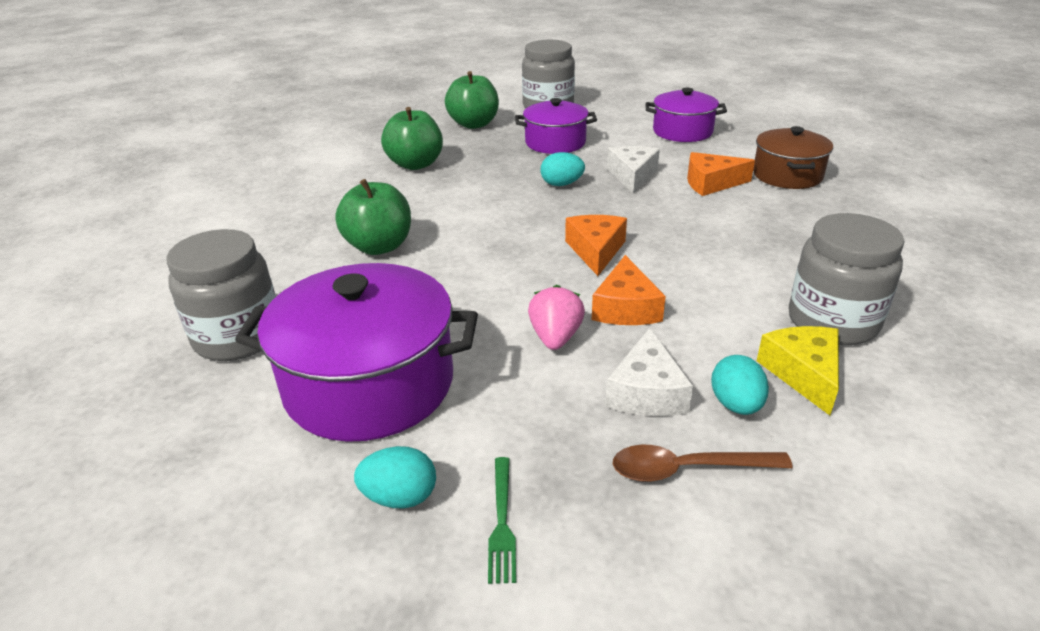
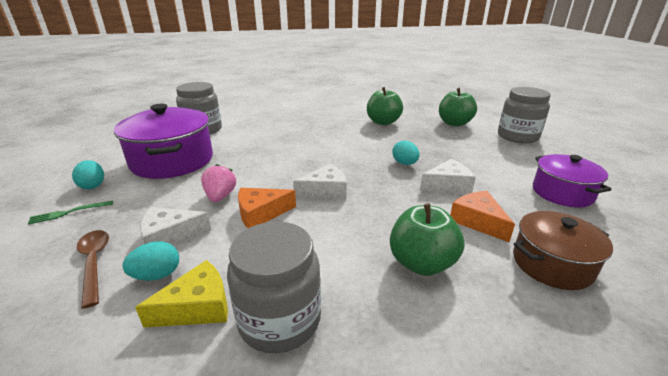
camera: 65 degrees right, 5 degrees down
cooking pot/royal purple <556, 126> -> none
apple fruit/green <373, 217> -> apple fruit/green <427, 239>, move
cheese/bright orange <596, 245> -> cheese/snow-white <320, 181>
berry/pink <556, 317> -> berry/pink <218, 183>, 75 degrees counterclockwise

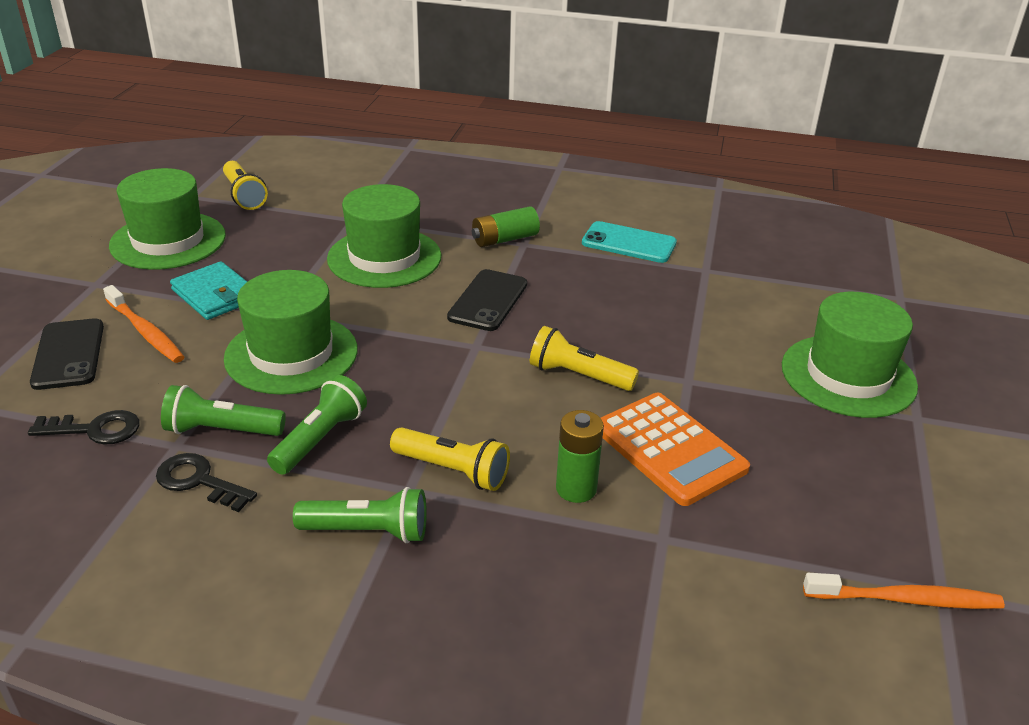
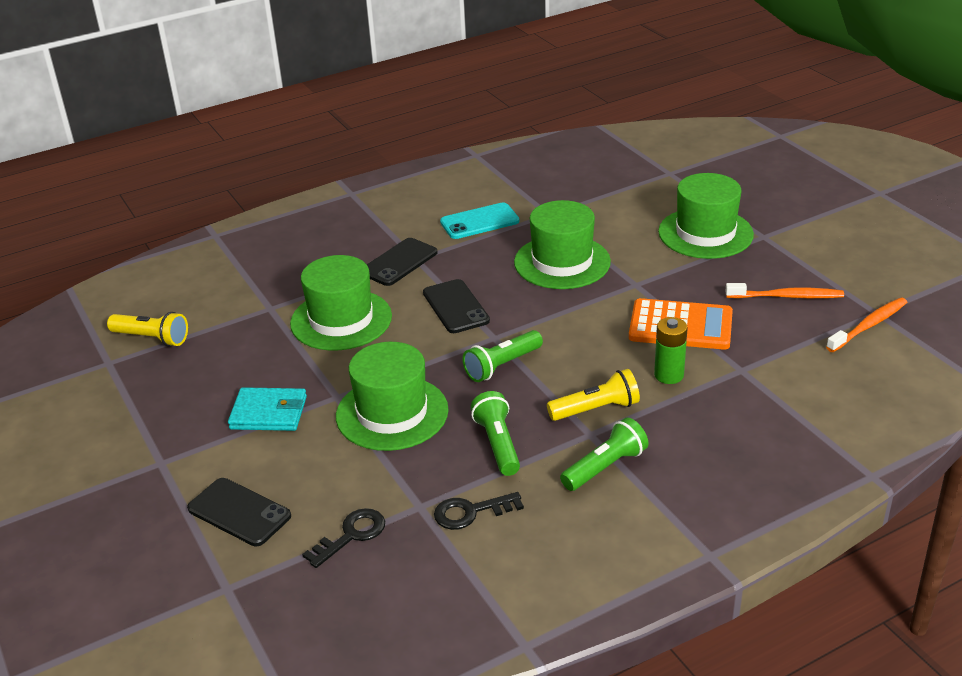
camera: 40 degrees left, 0 degrees up
top hat/green <167, 219> -> top hat/green <562, 244>, move
AA battery/green <506, 226> -> phone/ebony <402, 262>
tooth brush/bright orange <143, 324> -> tooth brush/bright orange <784, 290>, move
flashlight/yellow <584, 358> -> none
flashlight/green <223, 410> -> flashlight/green <502, 356>, move

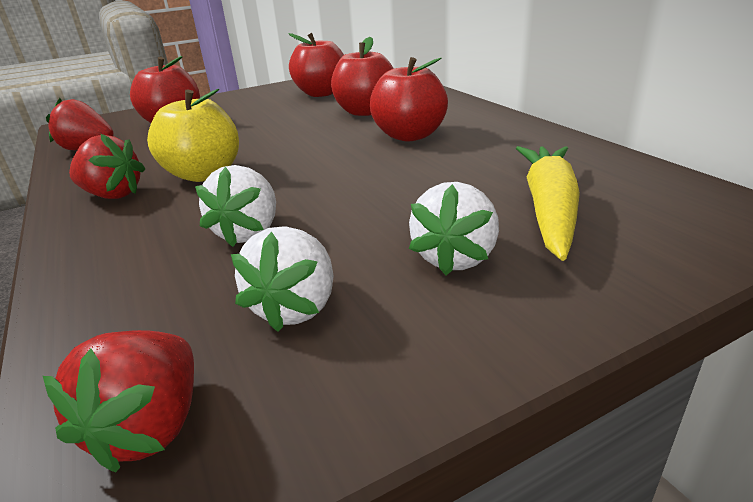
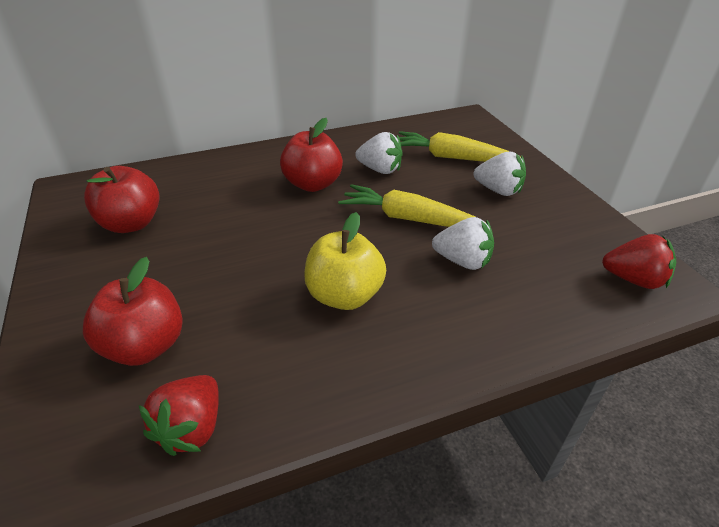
camera: 85 degrees left, 10 degrees up
apple fruit/red <362, 76> -> none
berry/red <107, 166> -> none
berry/snow-white <282, 279> -> berry/snow-white <379, 153>, move
none -> root vegetable/yellow <412, 205>

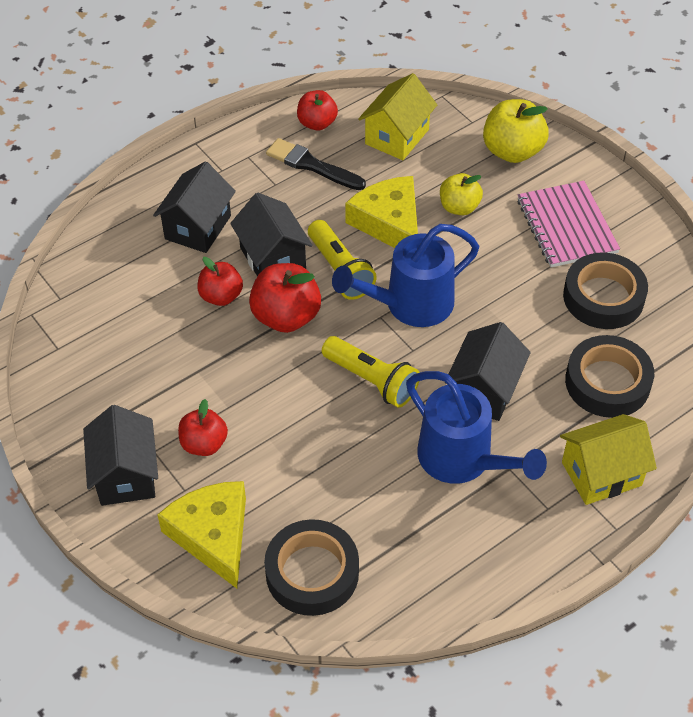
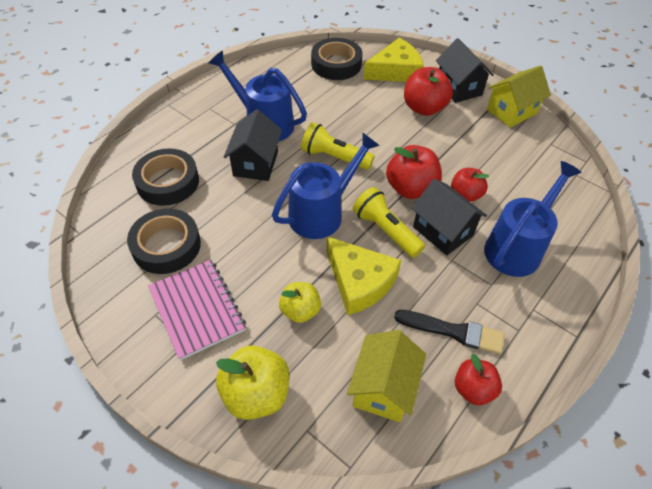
camera: 165 degrees right, 0 degrees up
house/ebony <194, 207> -> watering pot/cobalt <533, 219>
apple fruit/red <203, 427> -> apple fruit/red <428, 91>, x1.55
house/yellow <608, 459> -> house/yellow <519, 97>, move
cheese/yellow <201, 534> -> cheese/yellow <393, 60>, 75 degrees counterclockwise

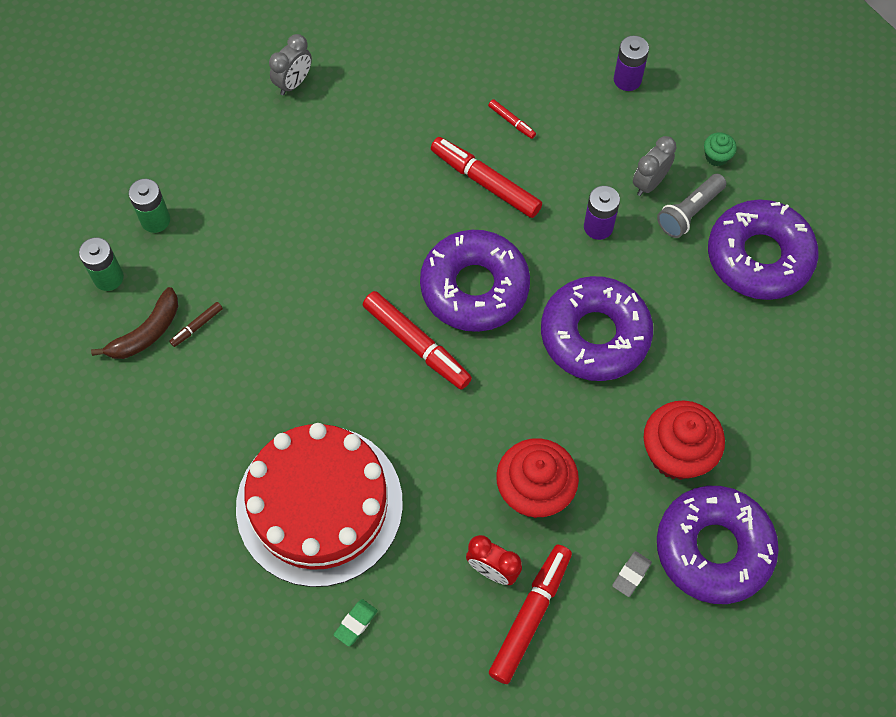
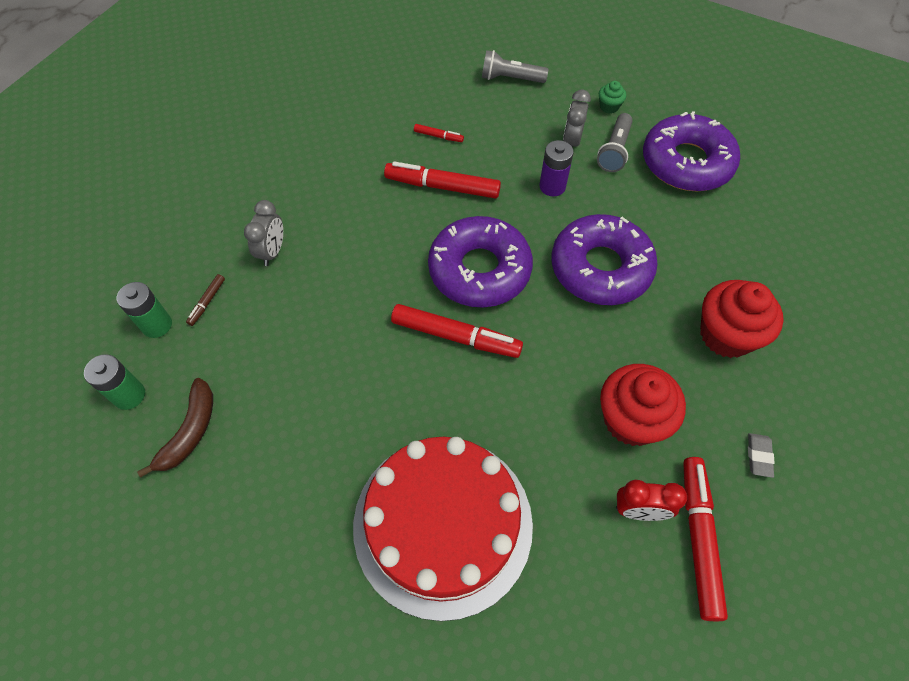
camera: 25 degrees left, 5 degrees down
bedside clock/grey <290, 64> -> bedside clock/grey <263, 233>, move
AA battery/royal purple <631, 63> -> flashlight/grey <515, 66>
marker pen/brown <196, 324> -> marker pen/brown <205, 300>, move
donut/royal purple <718, 545> -> none
pencil eraser/green <356, 623> -> none

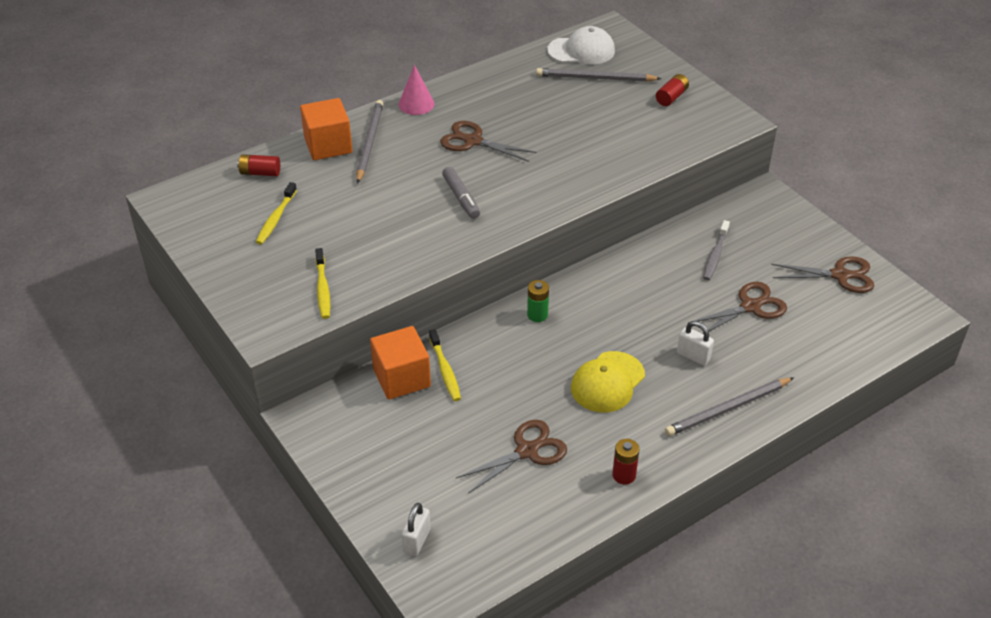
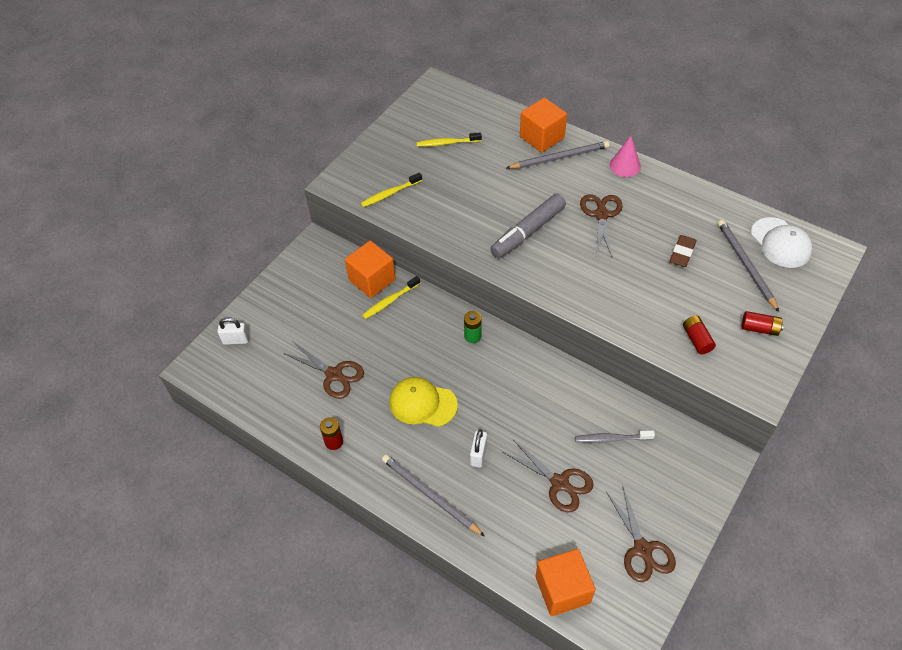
camera: 70 degrees right, 10 degrees up
AA battery/red <258, 165> -> AA battery/red <699, 335>, move
marker pen/grey <461, 193> -> marker pen/grey <528, 225>, x1.57
none -> pencil eraser/brown <683, 251>
none -> cube/bright orange <565, 582>

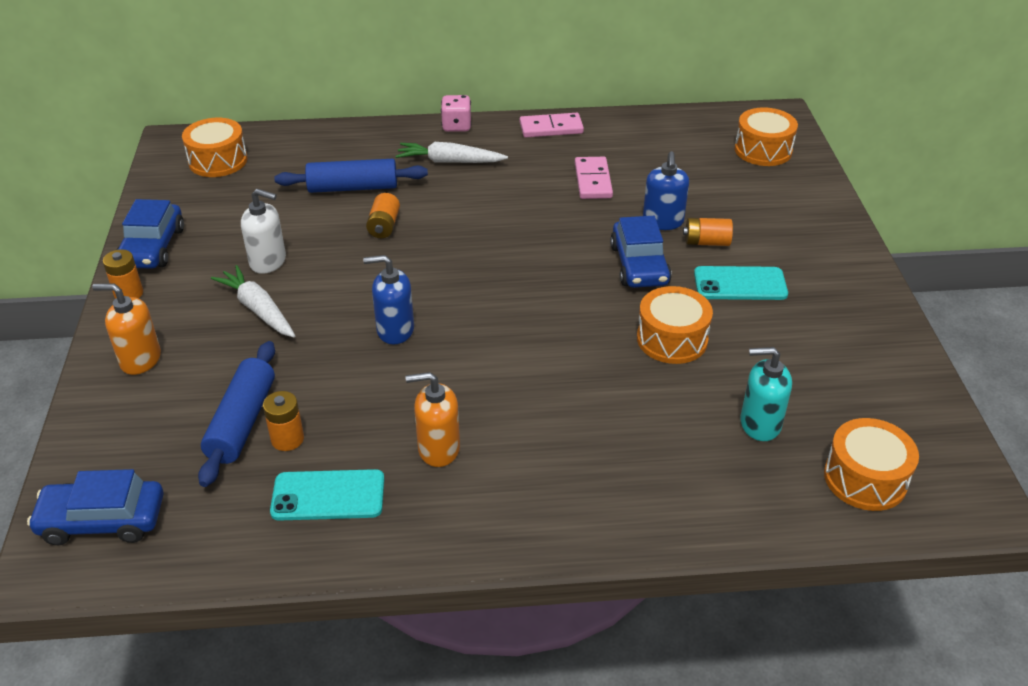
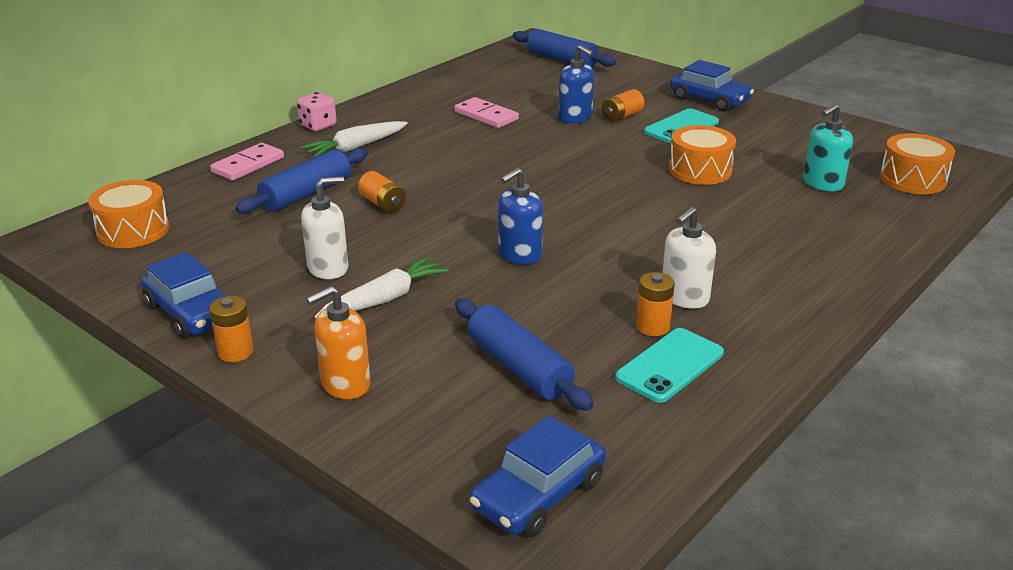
camera: 45 degrees left, 10 degrees down
drum/bright orange <766, 136> -> dough roller/cobalt <564, 48>
domino tile/pink <552, 125> -> domino tile/pink <247, 162>, move
car/cobalt <641, 252> -> car/cobalt <712, 85>, move
root vegetable/snow-white <253, 301> -> root vegetable/snow-white <381, 287>, 135 degrees clockwise
pump bottle/bright orange <432, 419> -> pump bottle/snow-white <689, 258>
AA battery/bright orange <283, 421> -> AA battery/bright orange <655, 304>, move

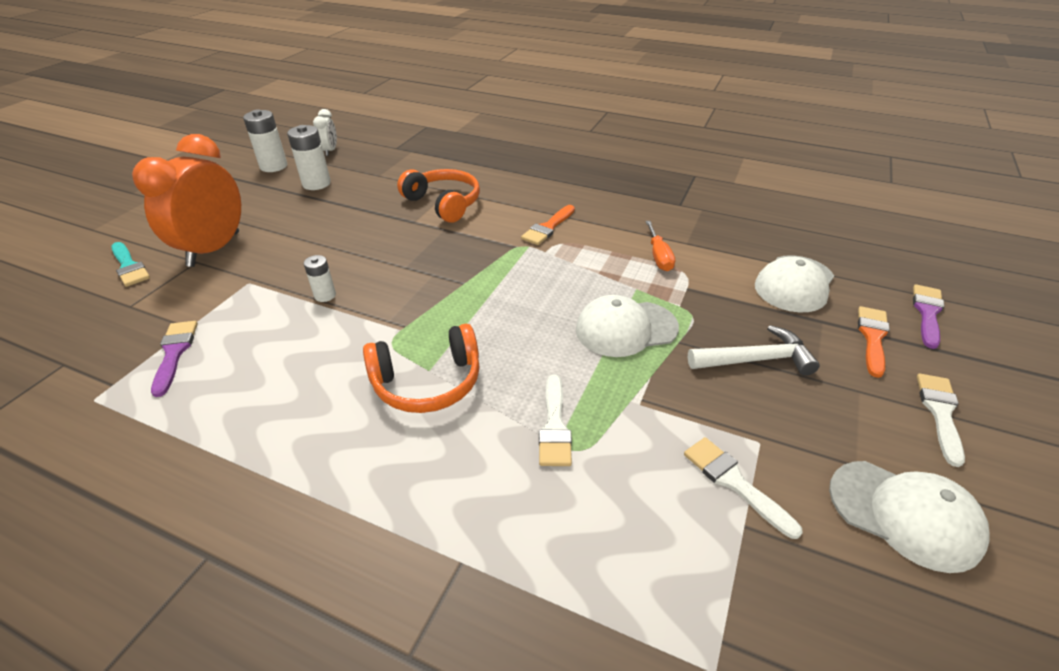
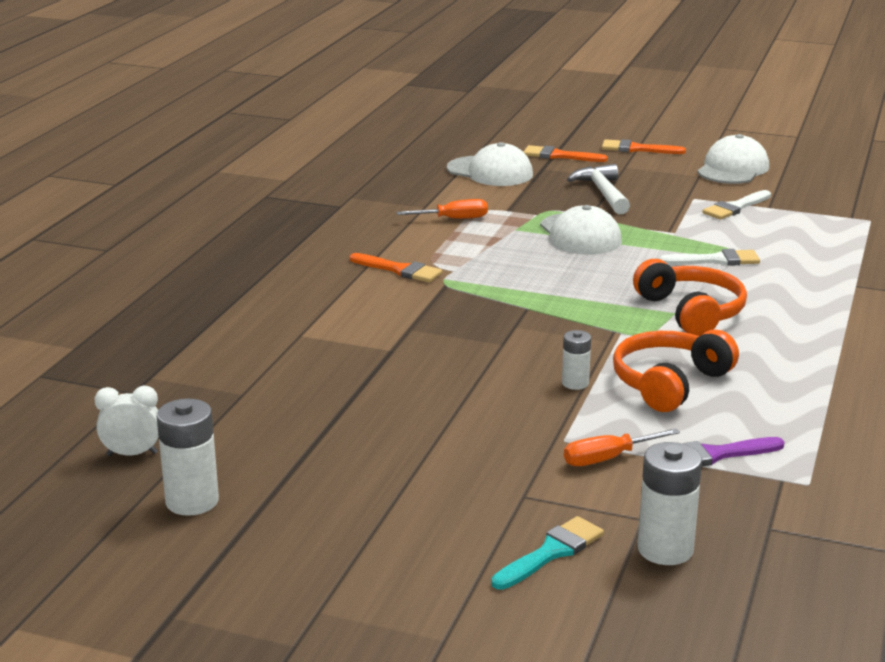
camera: 95 degrees left, 15 degrees down
AA battery/snow-white <309, 157> -> AA battery/snow-white <669, 503>, move
bedside clock/bright orange <186, 200> -> none
headphones/bright orange <438, 196> -> headphones/bright orange <676, 371>, move
paintbrush/royal purple <928, 316> -> none
paintbrush/snow-white <941, 420> -> paintbrush/bright orange <644, 146>
none -> screwdriver/bright orange <622, 447>

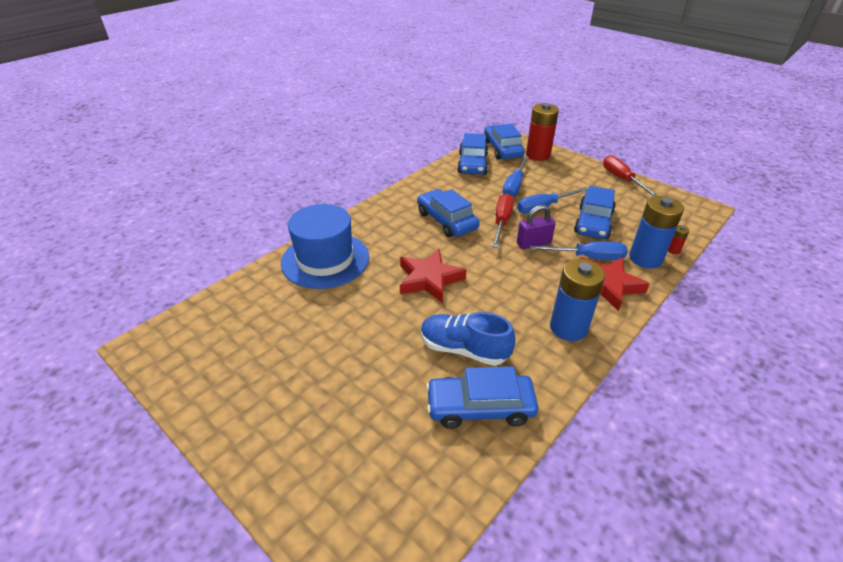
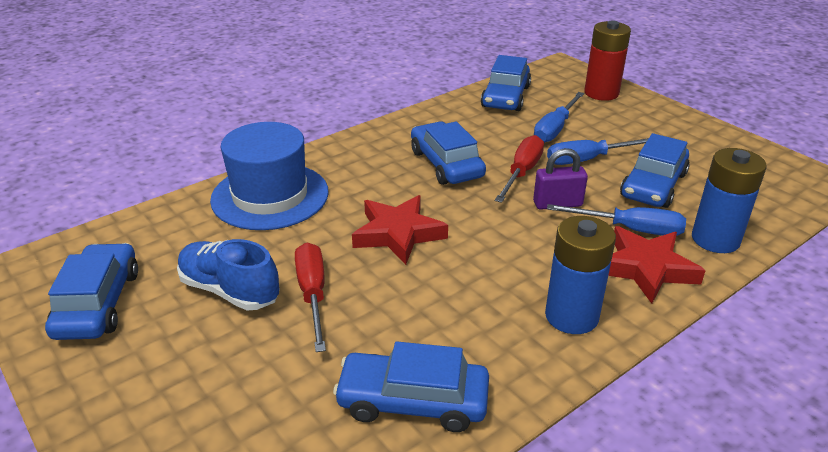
camera: 10 degrees right, 5 degrees down
car/cobalt <504, 142> -> car/cobalt <91, 291>, move
screwdriver/red <631, 175> -> screwdriver/red <310, 297>, move
AA battery/red <678, 239> -> none
sneaker/cobalt <468, 339> -> sneaker/cobalt <228, 274>, move

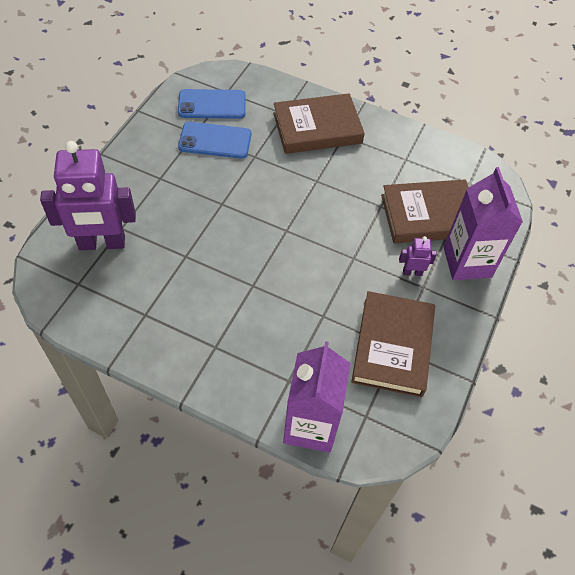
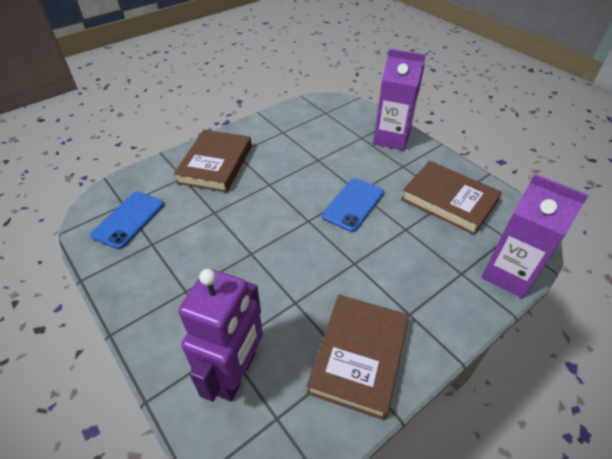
camera: 60 degrees left, 10 degrees down
phone/cobalt <214, 140> -> phone/cobalt <353, 205>, move
book/brown <425, 211> -> book/brown <358, 357>, move
toy robot/royal purple <418, 256> -> none

